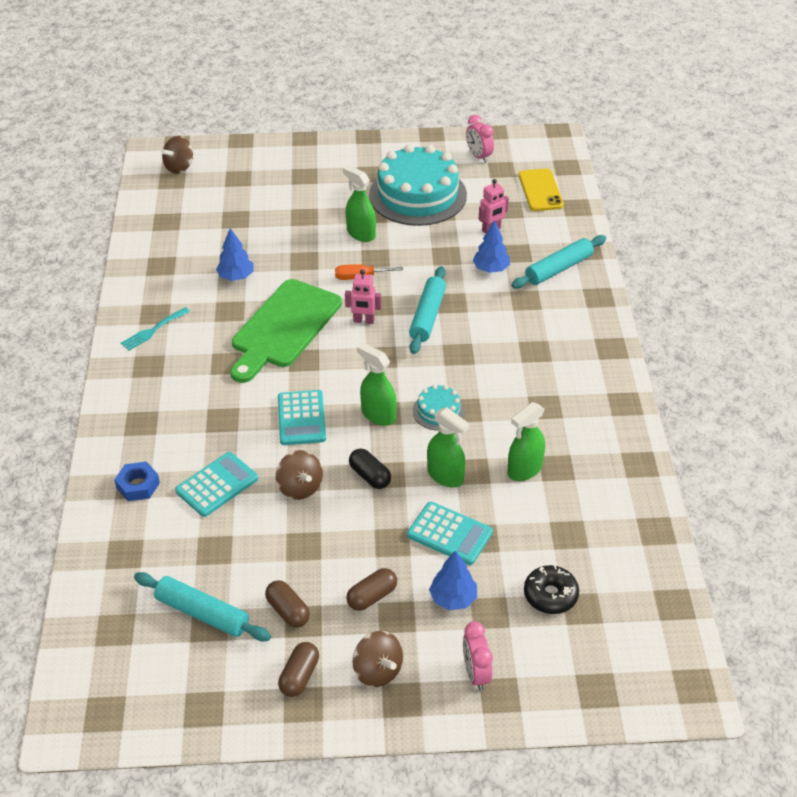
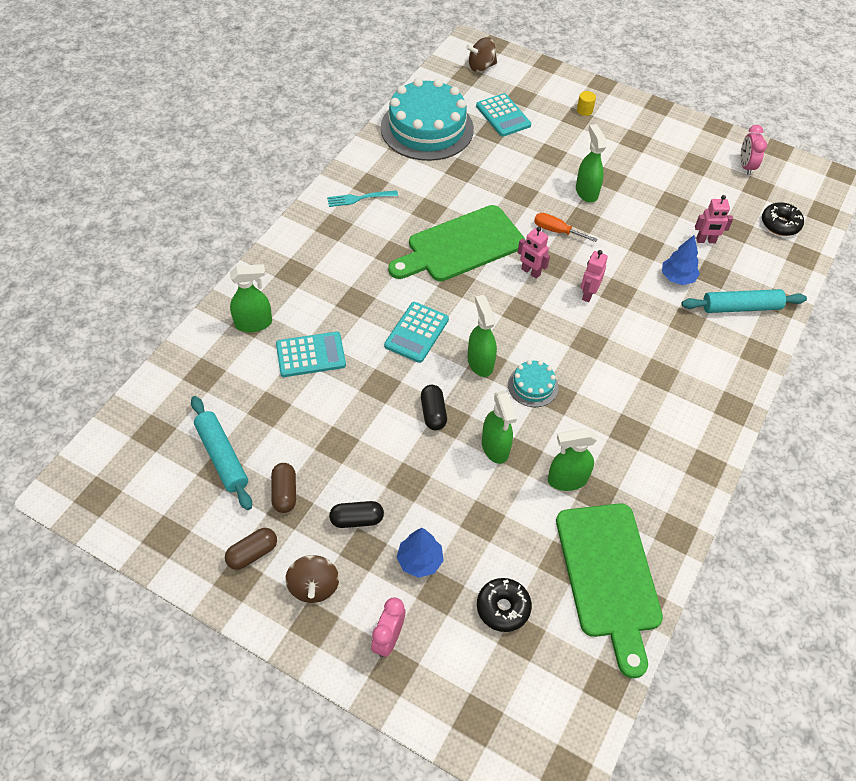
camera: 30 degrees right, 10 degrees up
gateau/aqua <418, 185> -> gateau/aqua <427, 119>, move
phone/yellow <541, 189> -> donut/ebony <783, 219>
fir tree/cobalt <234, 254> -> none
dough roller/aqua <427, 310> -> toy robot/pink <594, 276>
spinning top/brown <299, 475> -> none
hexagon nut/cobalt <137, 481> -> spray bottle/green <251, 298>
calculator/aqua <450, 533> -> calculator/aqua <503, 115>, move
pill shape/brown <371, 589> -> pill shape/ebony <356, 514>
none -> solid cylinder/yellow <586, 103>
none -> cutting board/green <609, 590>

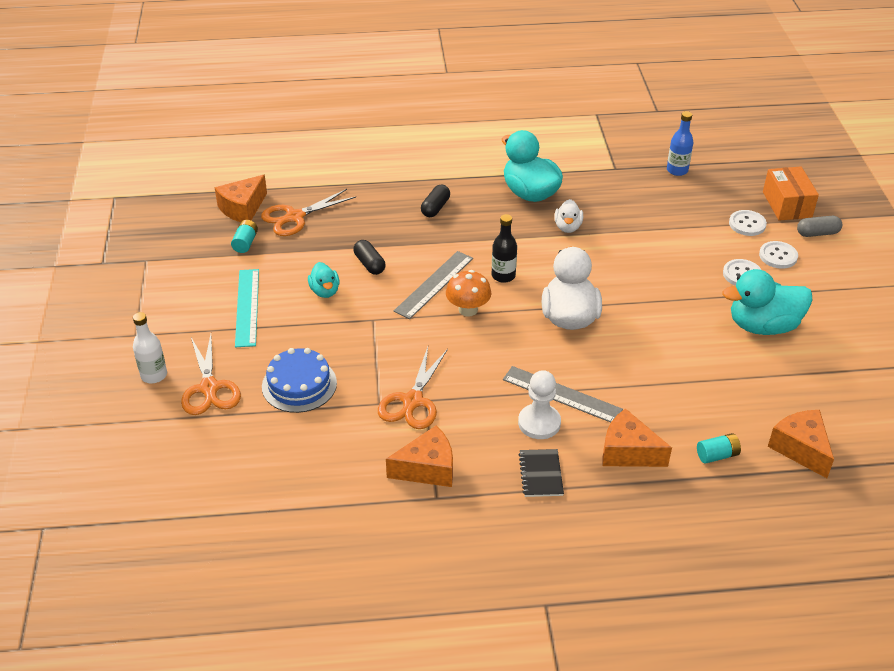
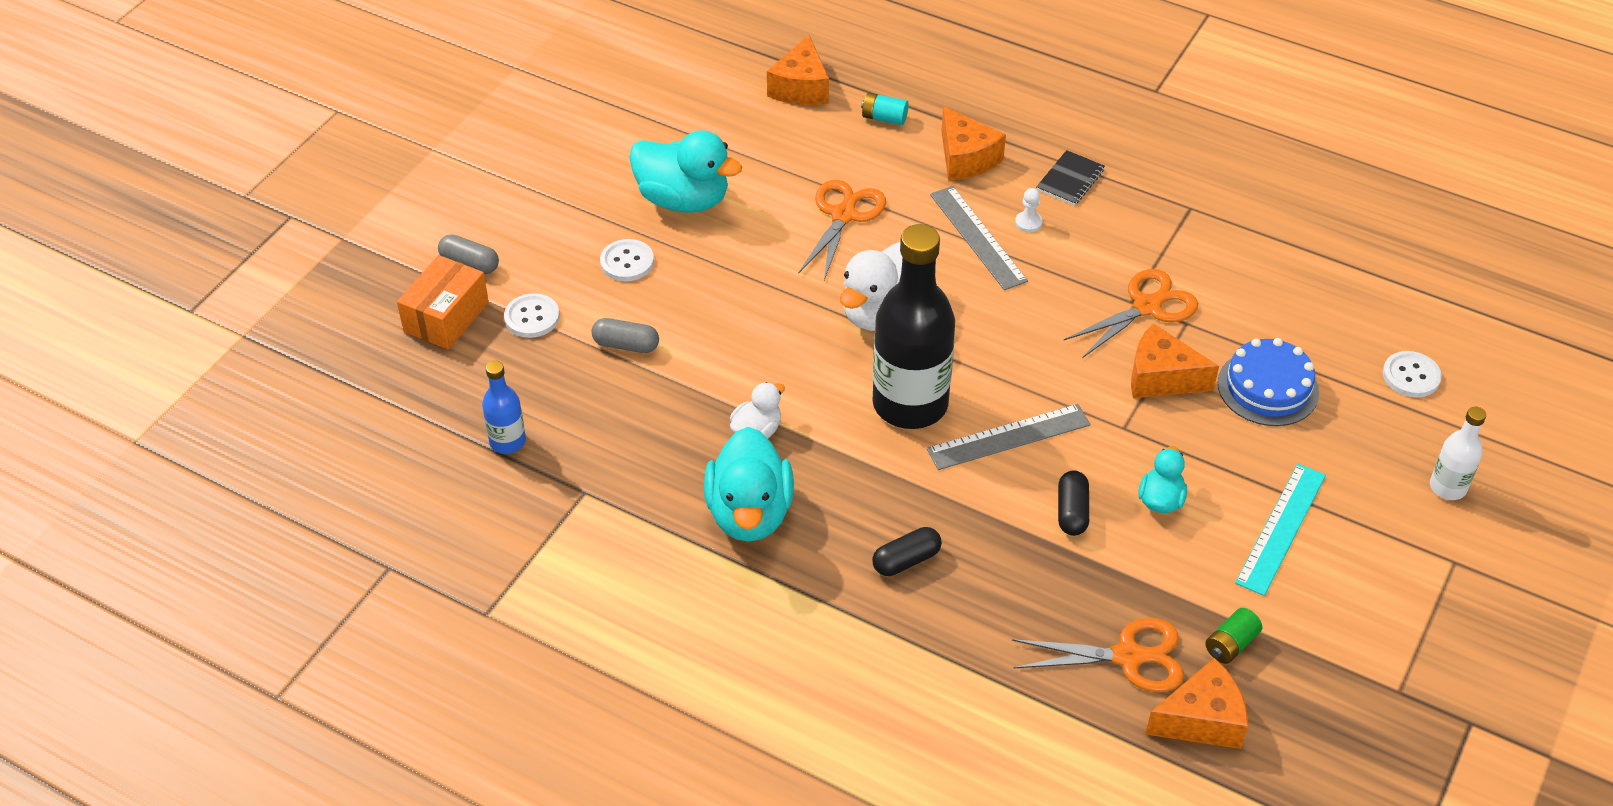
camera: 145 degrees left, 5 degrees up
flask/ebony <504, 248> -> flask/ebony <914, 326>, x2.11
AA battery/aqua <244, 236> -> AA battery/green <1233, 636>
sewing button/snow-white <778, 255> -> sewing button/snow-white <1412, 374>, move
toadstool/bright orange <468, 293> -> none
shears/bright orange <211, 374> -> shears/bright orange <842, 230>, move
chess pawn/snow-white <539, 404> -> chess pawn/snow-white <1028, 210>, x0.53
cheese/bright orange <419, 456> -> cheese/bright orange <1175, 360>, move
none -> pill shape/grey <625, 335>

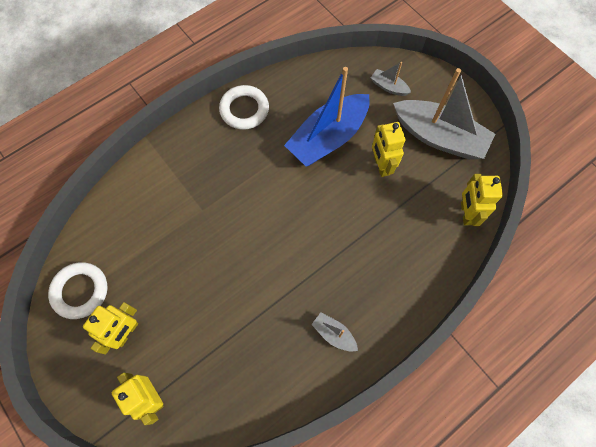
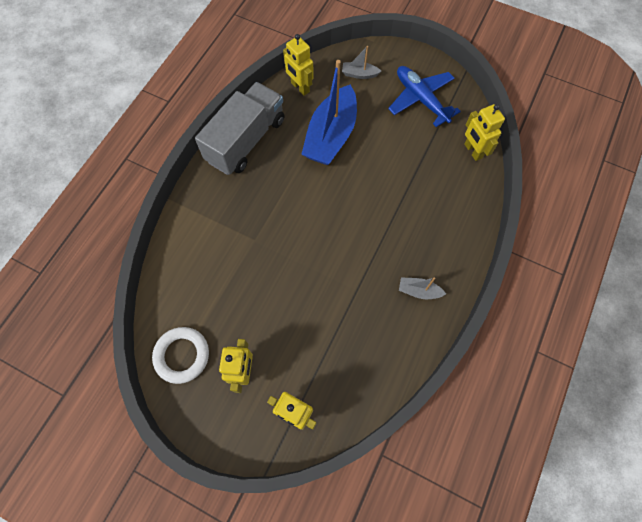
camera: 25 degrees left, 0 degrees up
boat/grey <444, 114> -> plane/cobalt <424, 96>
hoop/snow-white <244, 107> -> truck/grey <240, 128>
toy robot/yellow <388, 149> -> toy robot/yellow <298, 65>, move

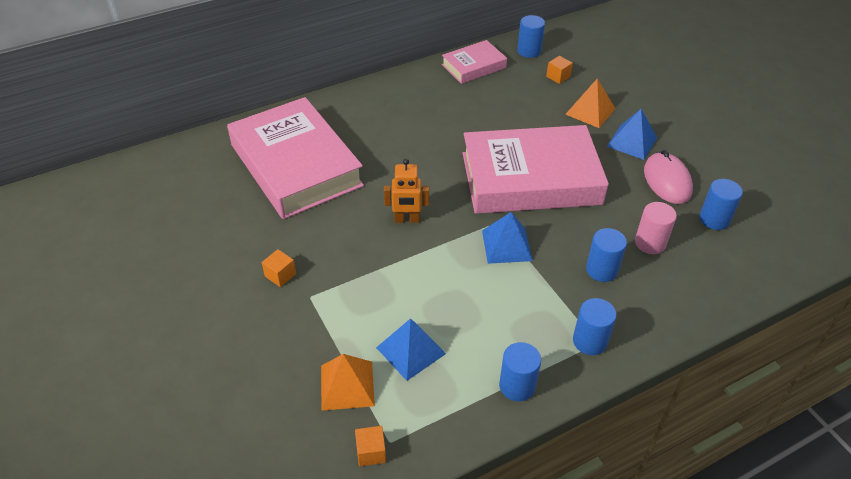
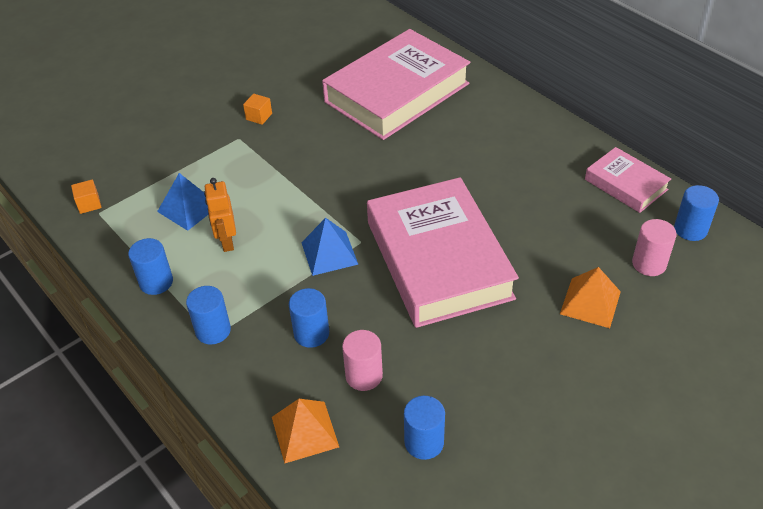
camera: 80 degrees right, 0 degrees up
cube/bright orange <559, 70> -> solid cylinder/pink <654, 247>
pyramid/cobalt <632, 134> -> none
mouse/pink <668, 177> -> none
toy robot/bright orange <406, 191> -> toy robot/bright orange <220, 215>, move
pyramid/bright orange <348, 382> -> pyramid/bright orange <305, 431>, move

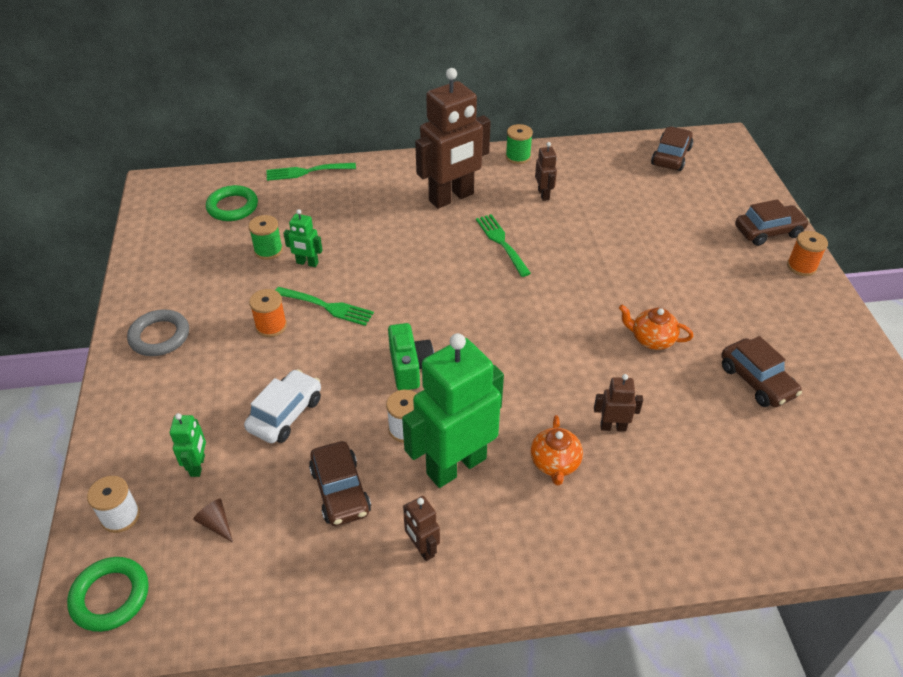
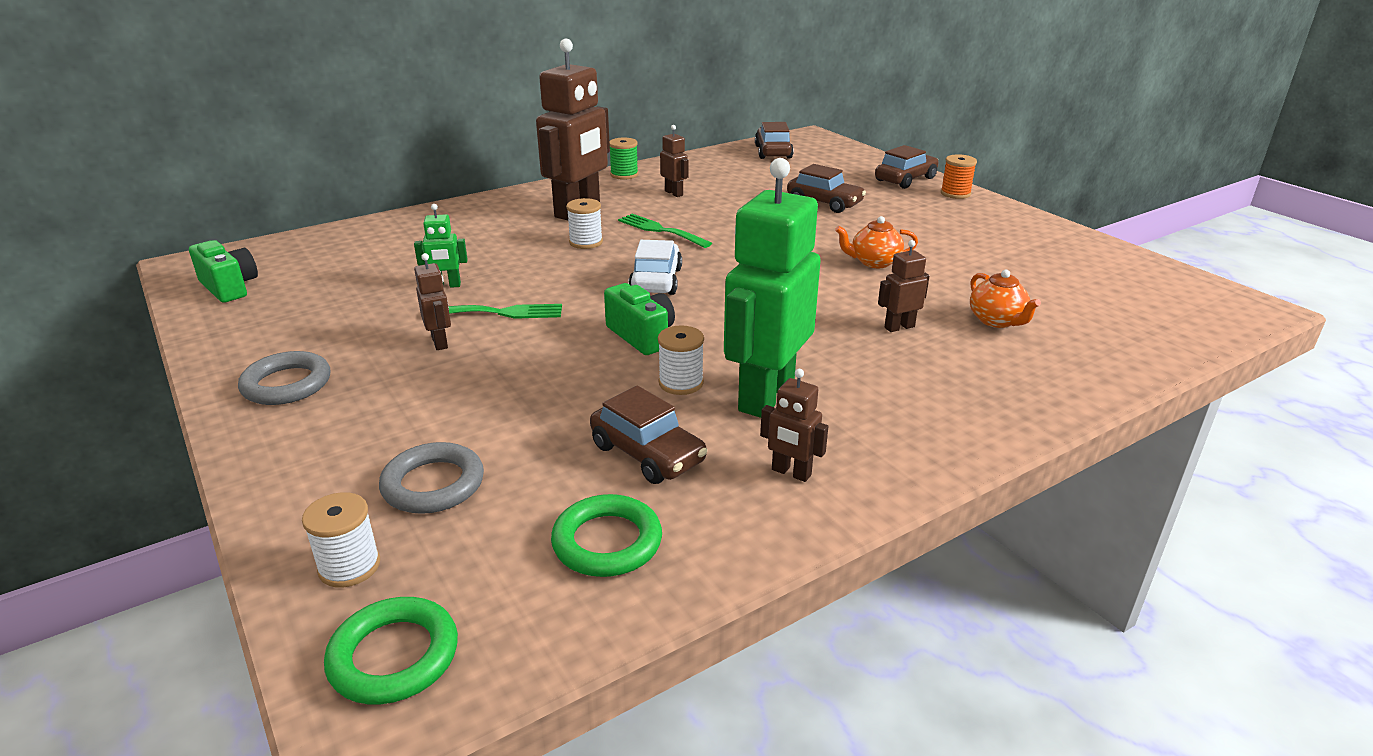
camera: 25 degrees left, 15 degrees down
fork/green <311, 172> -> none
hoop/green <232, 203> -> hoop/green <606, 535>, move
spool/green <265, 237> -> none
spool/bright orange <268, 313> -> toy robot/brown <432, 301>
car/brown <761, 371> -> car/brown <826, 188>, move
car/snow-white <282, 406> -> car/snow-white <655, 267>, move
toy robot/green <188, 445> -> hoop/grey <431, 478>
china teapot/bright orange <557, 450> -> china teapot/bright orange <1005, 299>, move
cone shape/brown <213, 521> -> none
none -> spool/snow-white <584, 223>
none -> camera/green <223, 271>

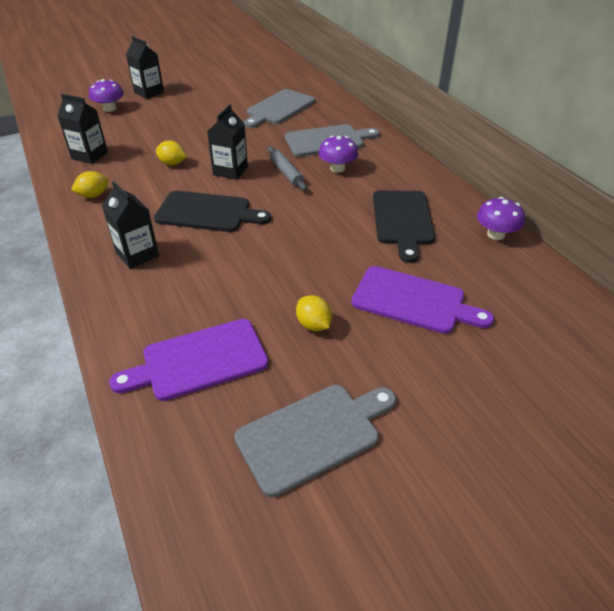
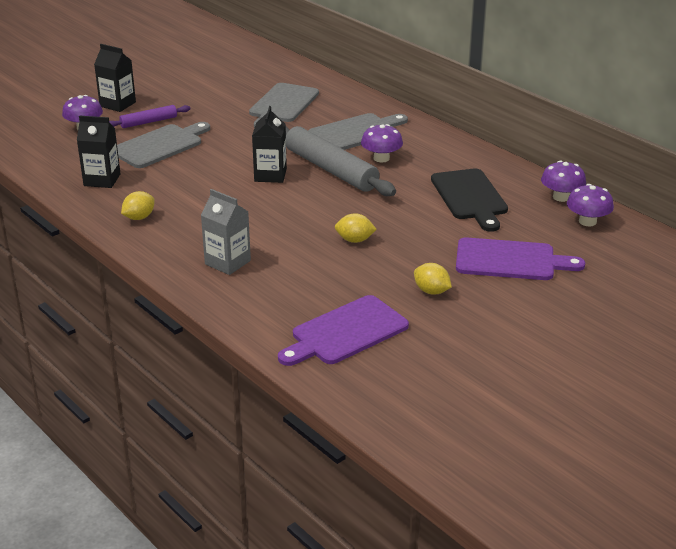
camera: 15 degrees left, 10 degrees down
citrus fruit/yellow <171, 153> -> citrus fruit/yellow <356, 228>, move
dough roller/grey <287, 168> -> dough roller/grey <340, 160>, x1.92
juice carton/ebony <130, 225> -> juice carton/grey <226, 232>
cutting board/ebony <212, 211> -> none
cutting board/grey <315, 441> -> cutting board/grey <163, 145>, move
none -> dough roller/royal purple <150, 116>
none -> toadstool/royal purple <590, 205>

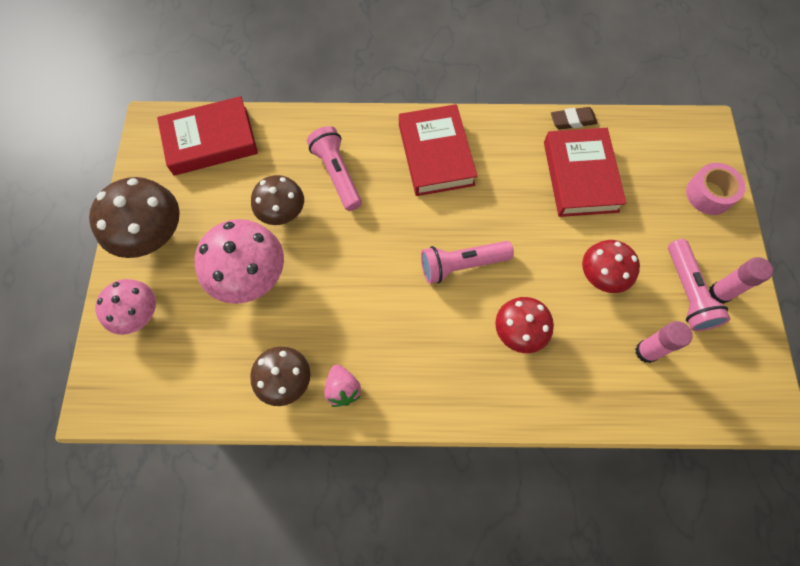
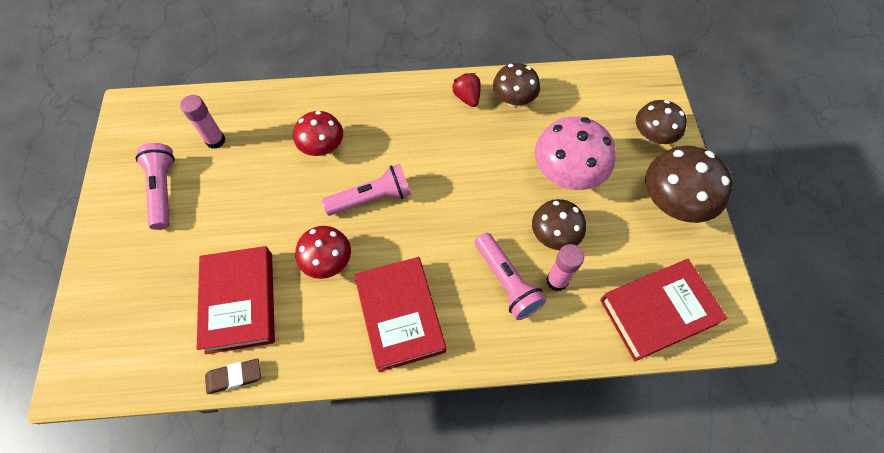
camera: 175 degrees right, 5 degrees down
tape/pink <716, 189> -> none
toadstool/red <611, 266> -> toadstool/red <323, 252>, move
glue stick/pink <741, 280> -> glue stick/pink <565, 267>, move
toadstool/pink <125, 307> -> toadstool/brown <661, 122>
berry/pink <342, 385> -> berry/red <466, 90>

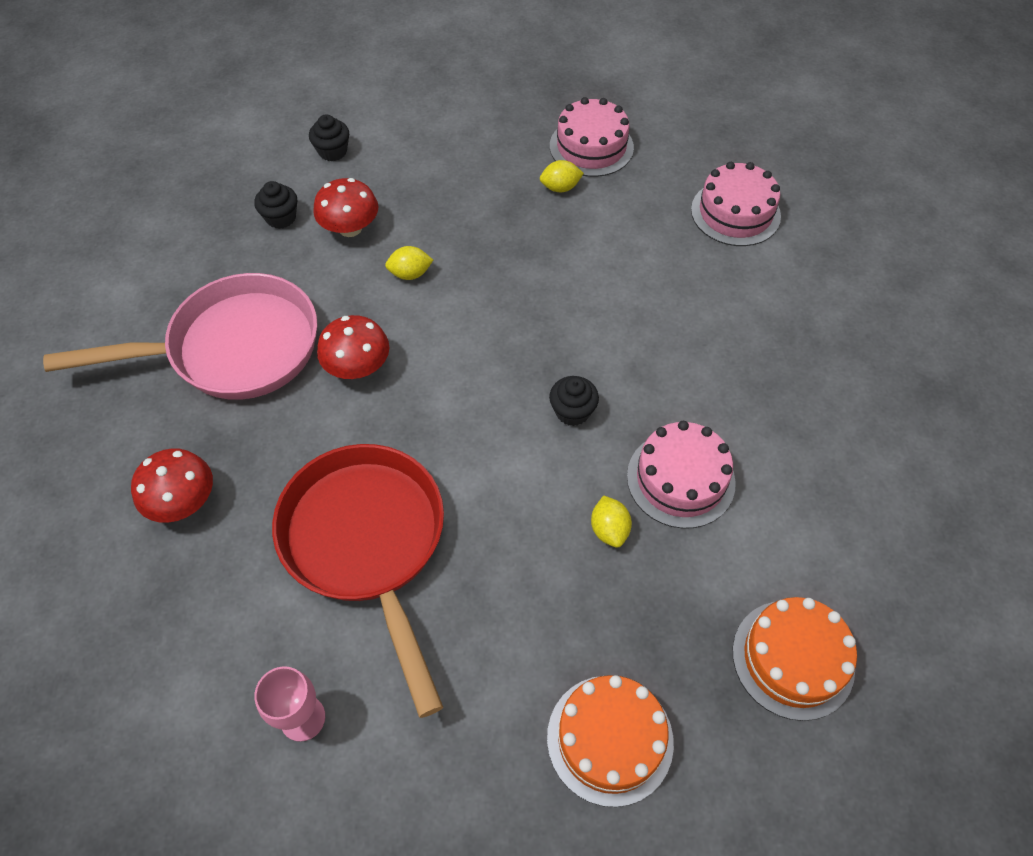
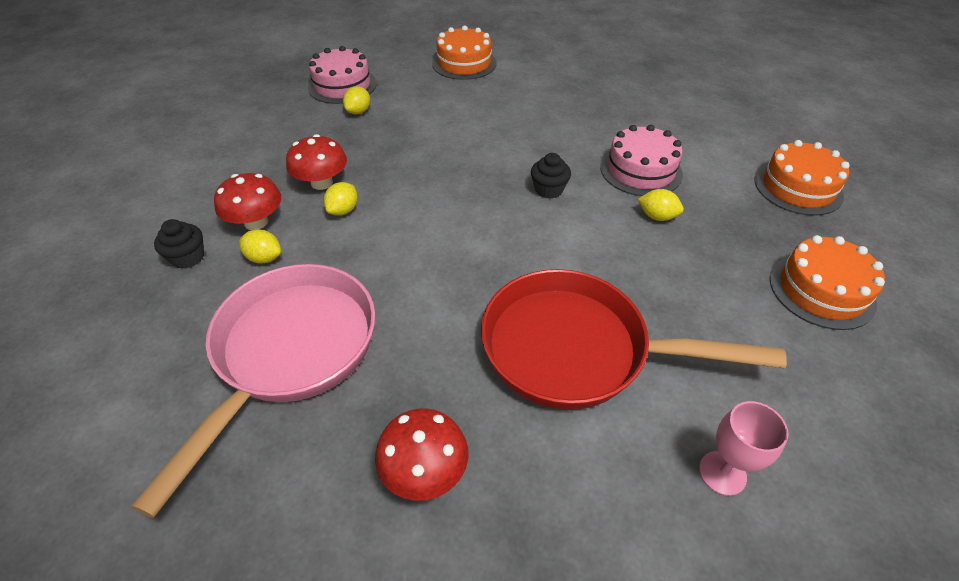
camera: 55 degrees left, 10 degrees down
muffin/ebony <329, 137> -> none
gateau/pink <736, 204> -> gateau/bright orange <464, 52>
toadstool/red <353, 347> -> toadstool/red <316, 162>, move
none -> citrus fruit/yellow <260, 246>

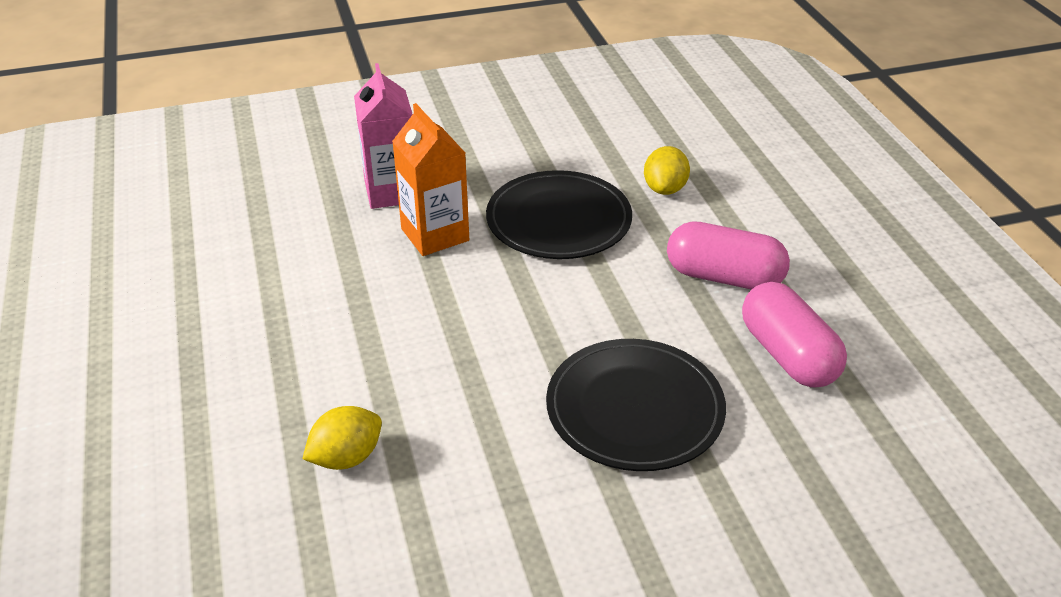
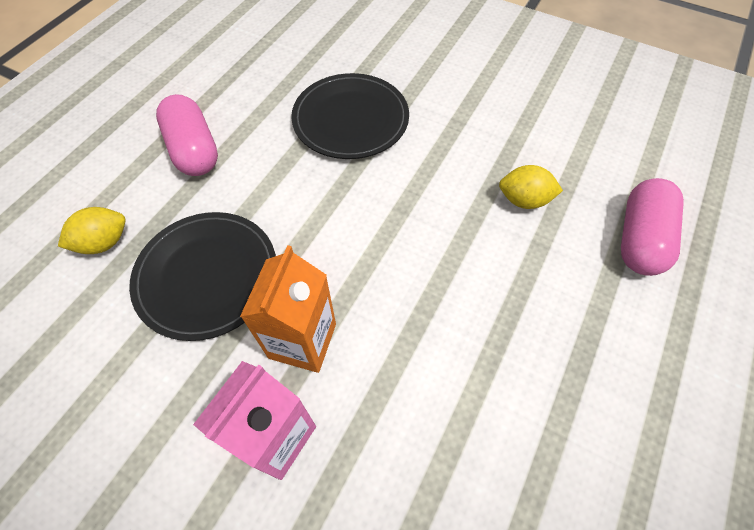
camera: 135 degrees left, 20 degrees up
pill shape/pink <794, 334> -> pill shape/pink <652, 227>, move

